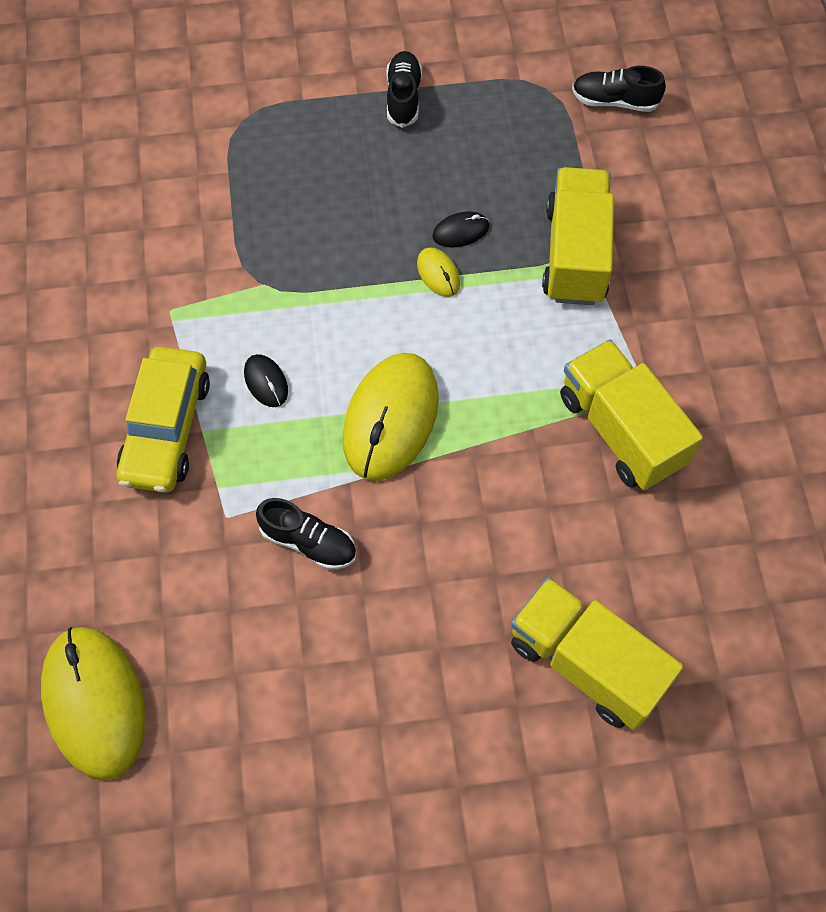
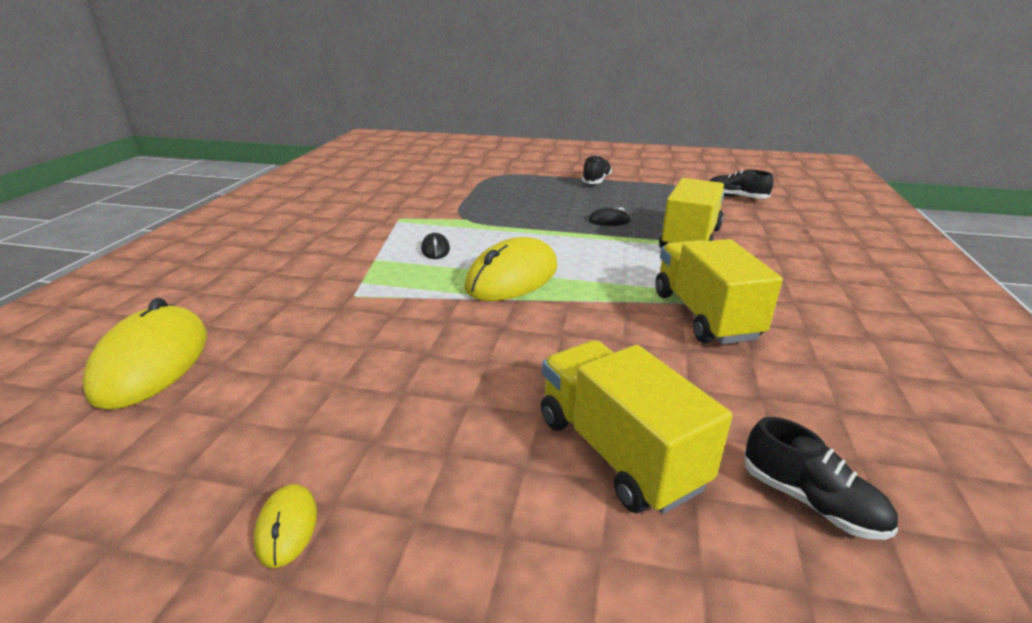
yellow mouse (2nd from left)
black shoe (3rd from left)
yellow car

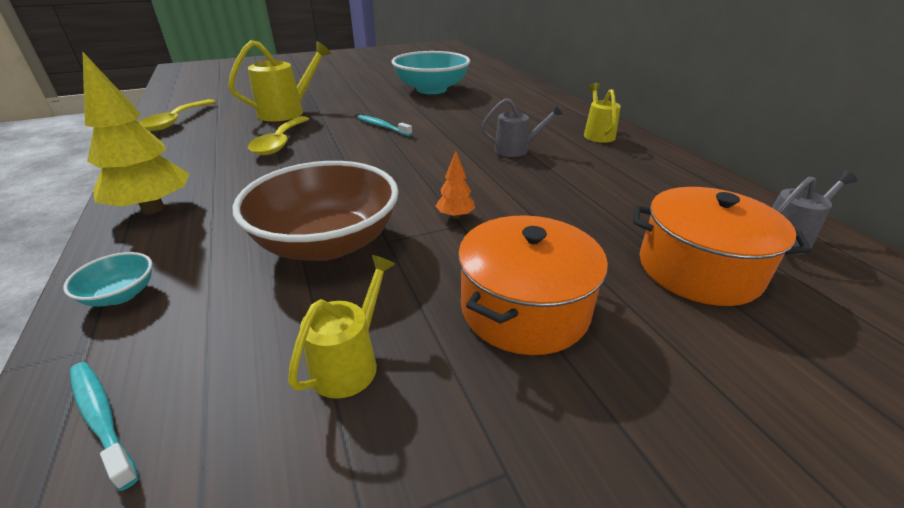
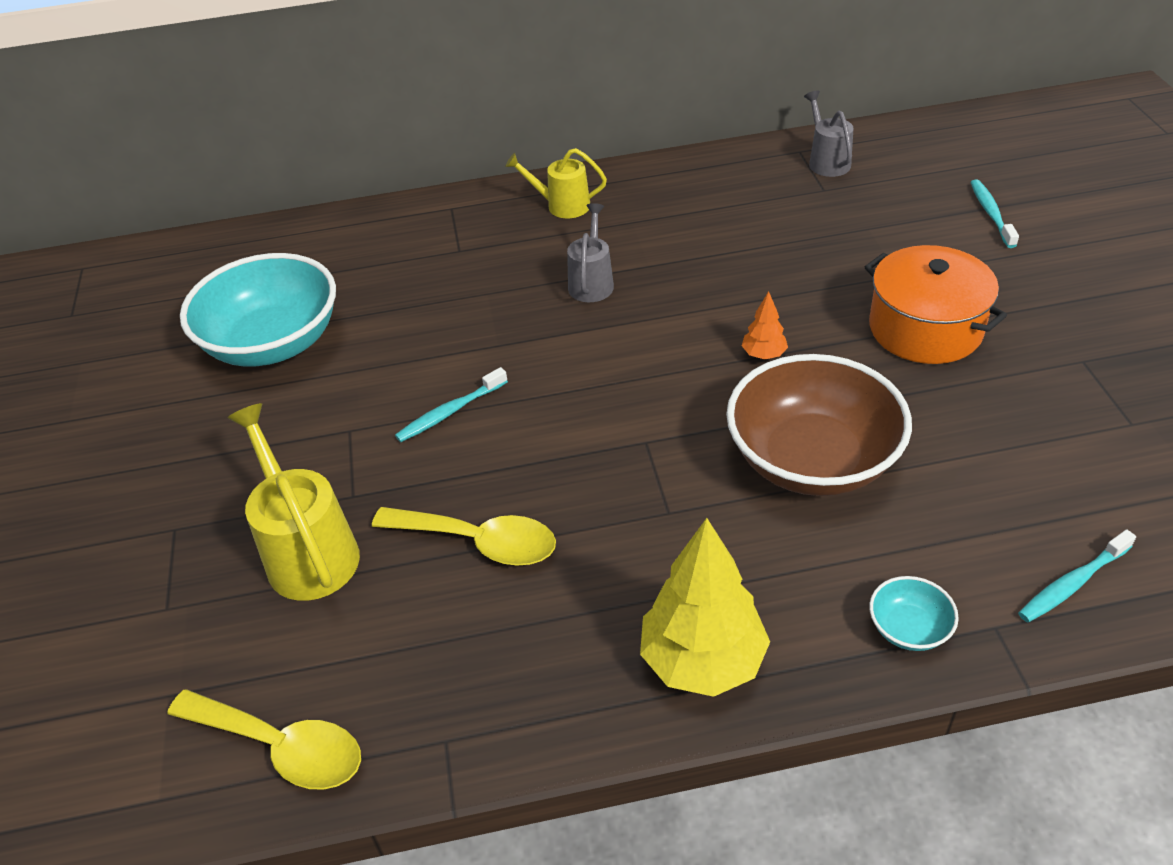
turquoise toothbrush (2nd from left)
yellow watering can (2nd from left in the first image)
orange pot (2nd from left in the first image)

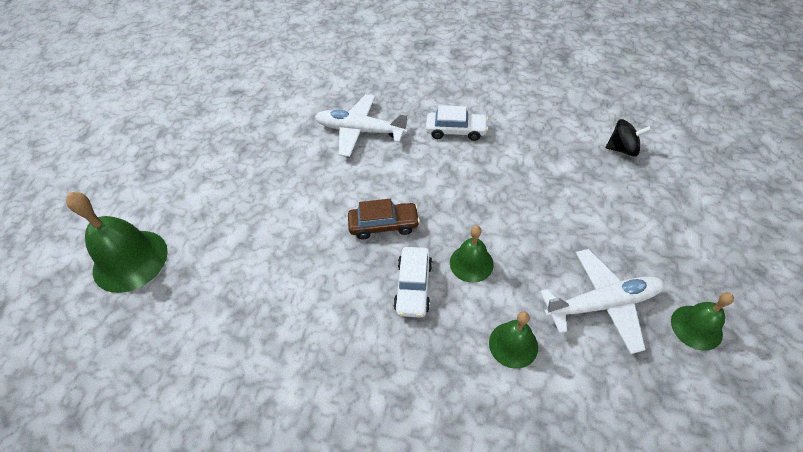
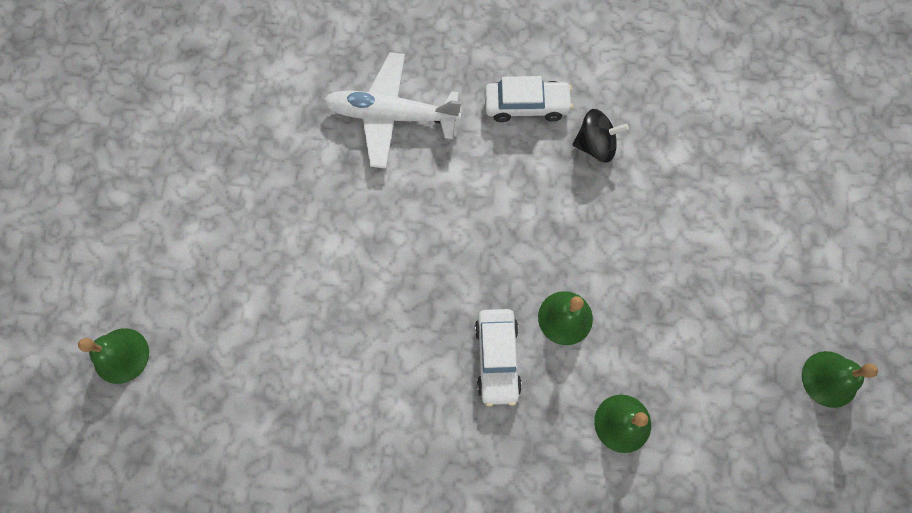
green bell (1st from left)
black spinning top
brown car
white plane (2nd from left in the first image)

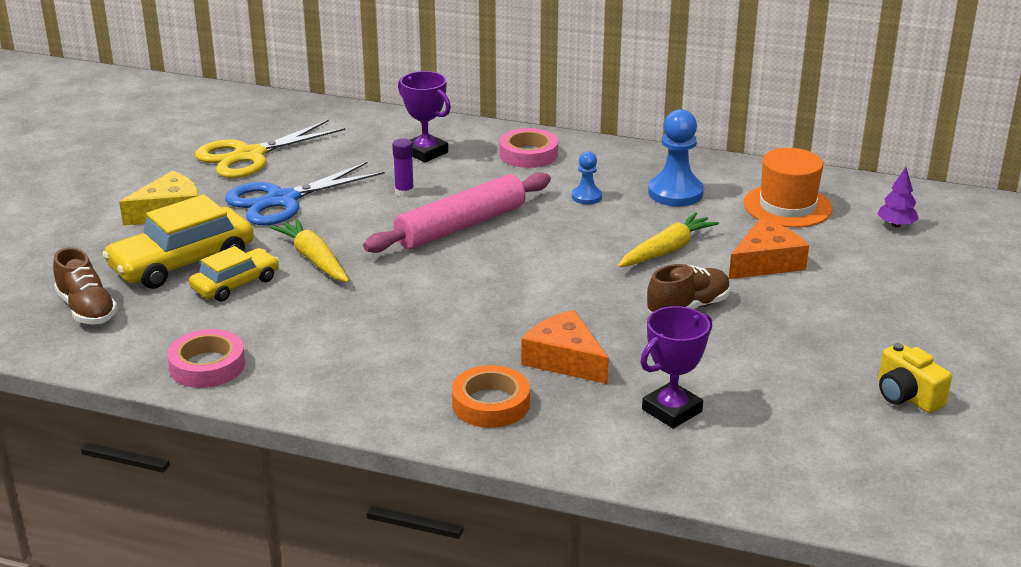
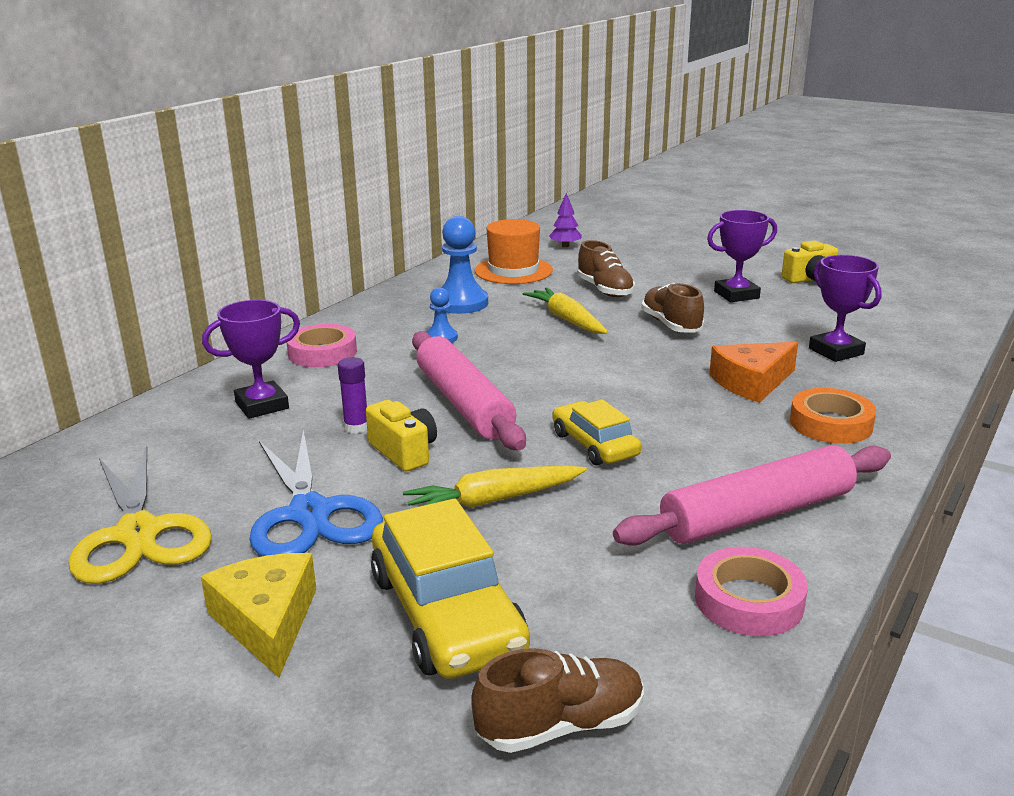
yellow camera (1st from left)
yellow car (2nd from left)
brown shoe (2nd from left)
pink rolling pin (2nd from left)
purple trophy (2nd from left)

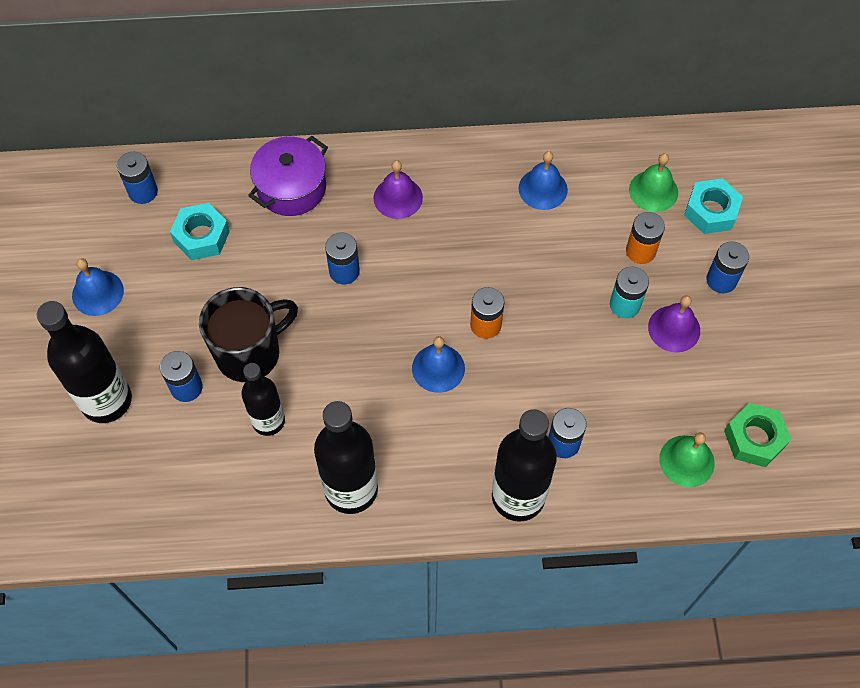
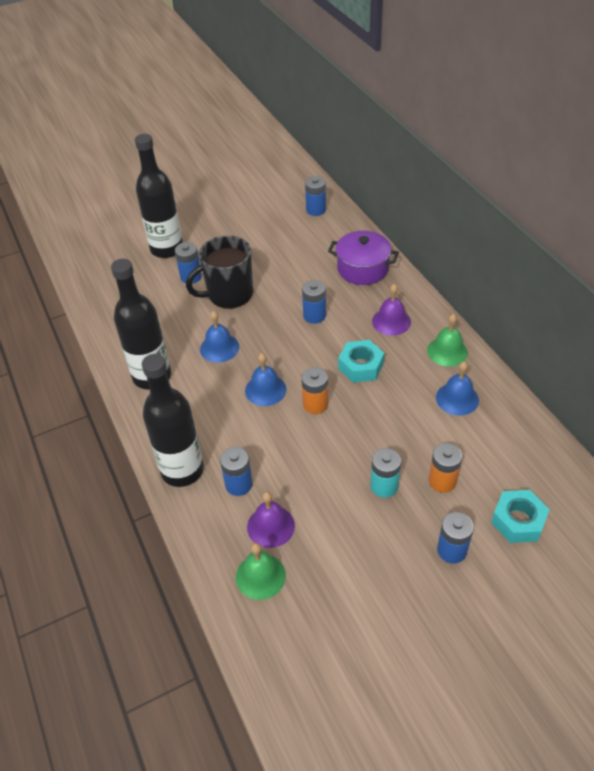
black mug
blue bell (1st from left)
purple bell (1st from left)
turquoise nut (1st from left)
green bell (2nd from left)
black bottle (2nd from left in the first image)
green nut

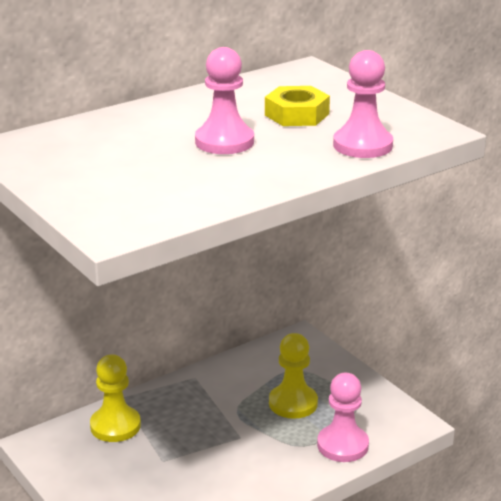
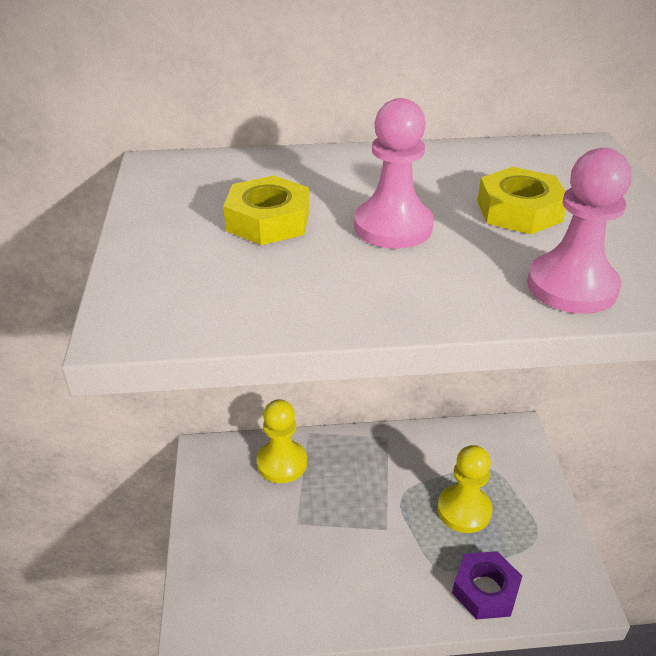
yellow nut (1st from left)
purple nut

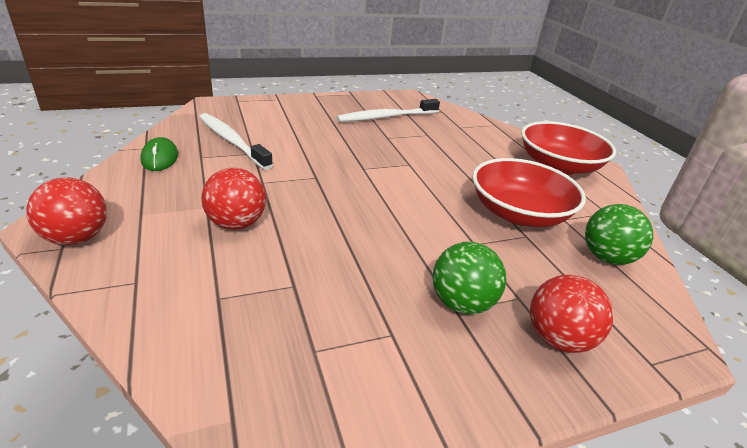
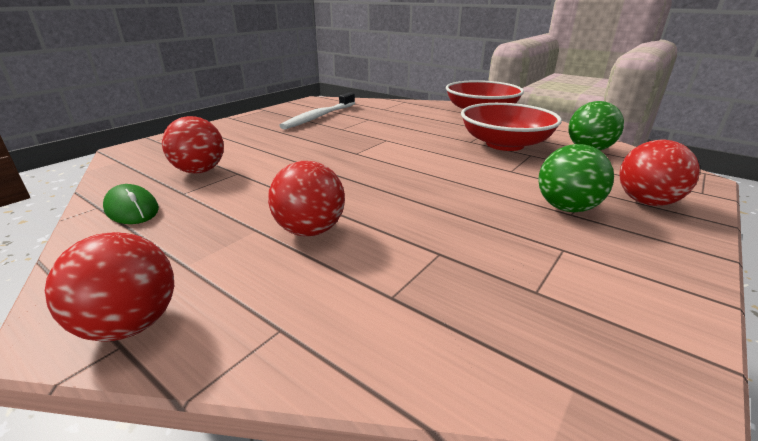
red ball (2nd from left)

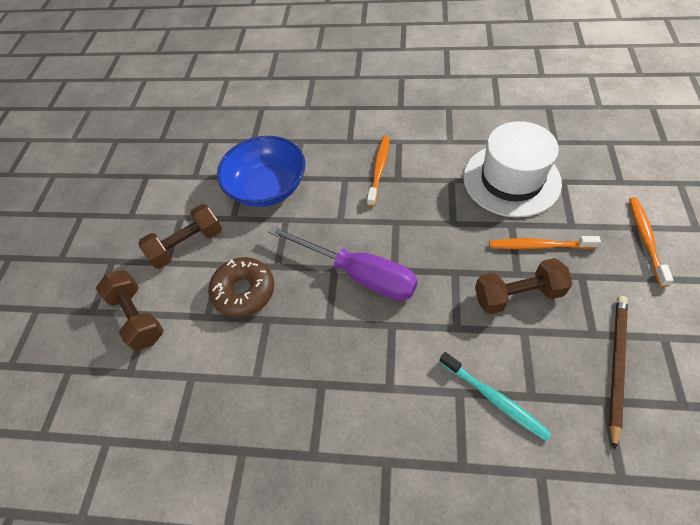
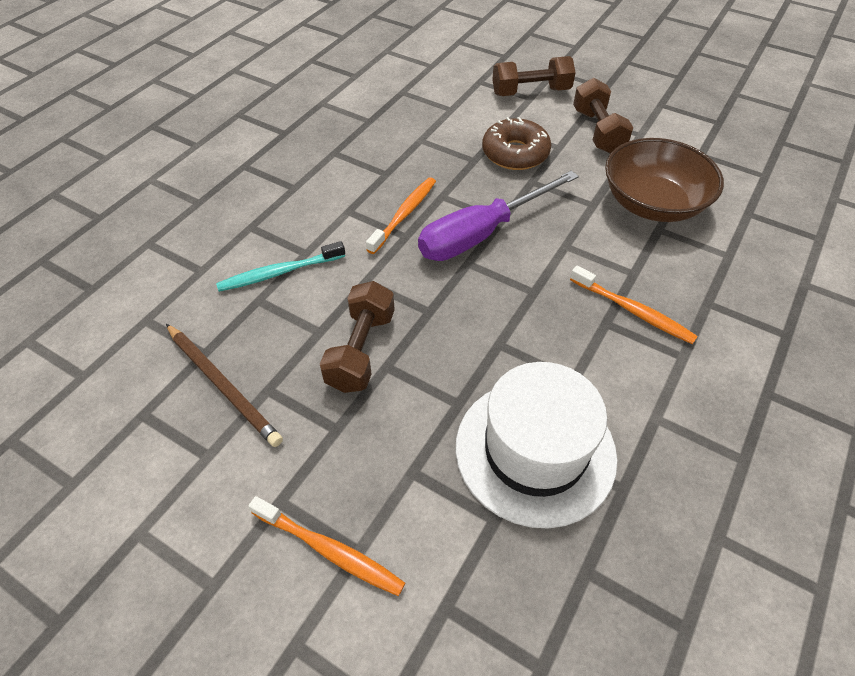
orange toothbrush (2nd from left)
brown bowl

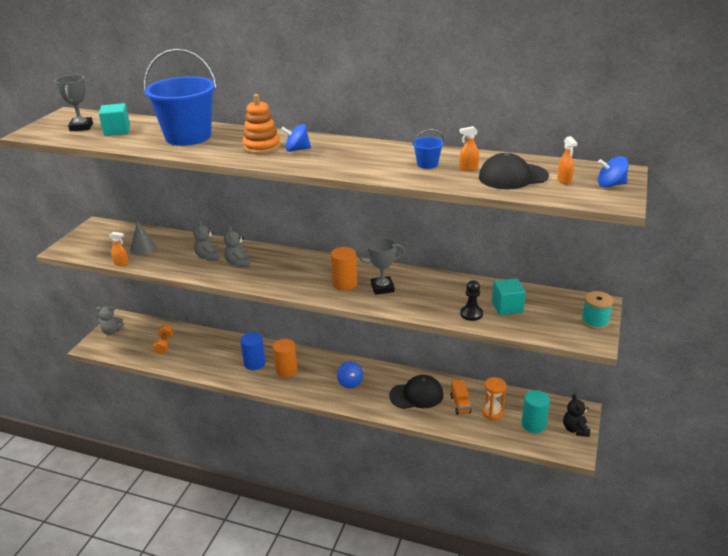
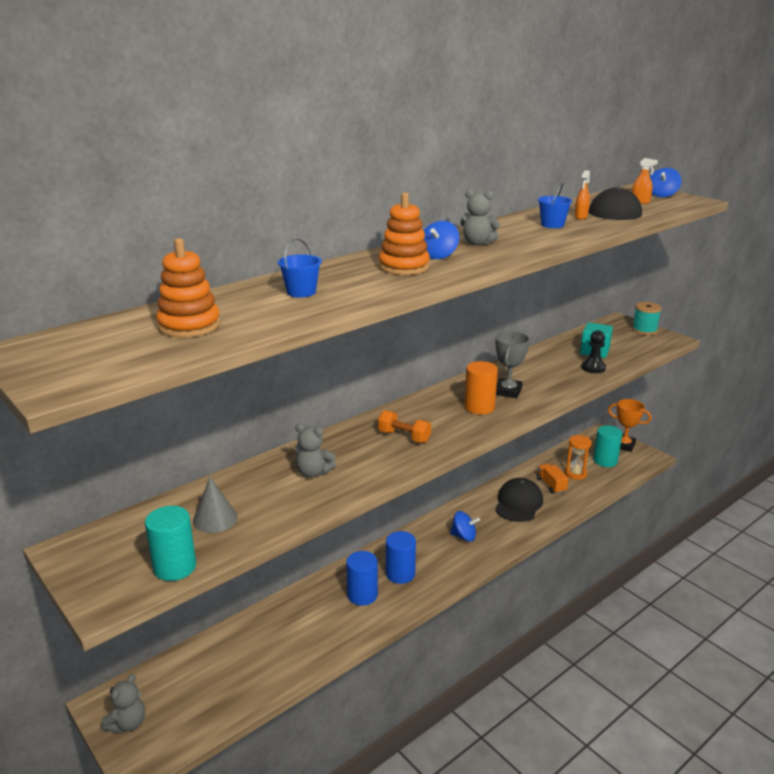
turquoise cylinder (1st from left)
orange stacking toy (1st from left)
blue bucket (1st from left)
orange dumbbell
blue cylinder (2nd from left)
grey teddy bear (3rd from left)
orange truck
orange trophy
grey trophy (1st from left in the first image)
orange spray bottle (1st from left in the first image)

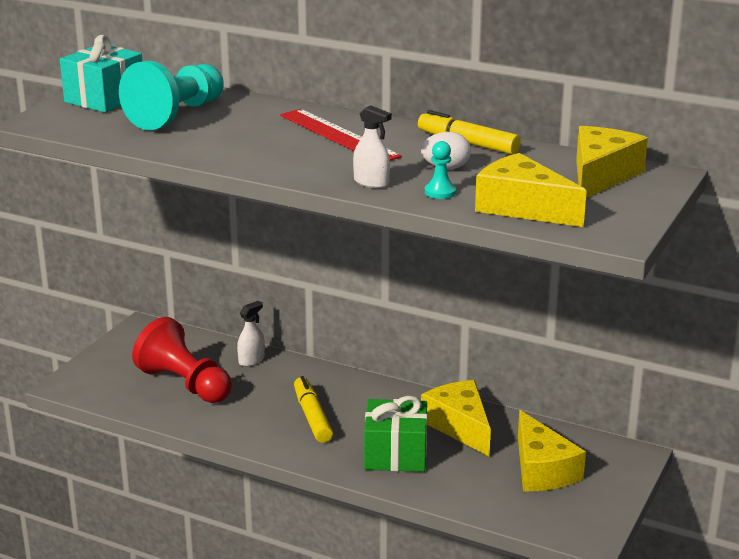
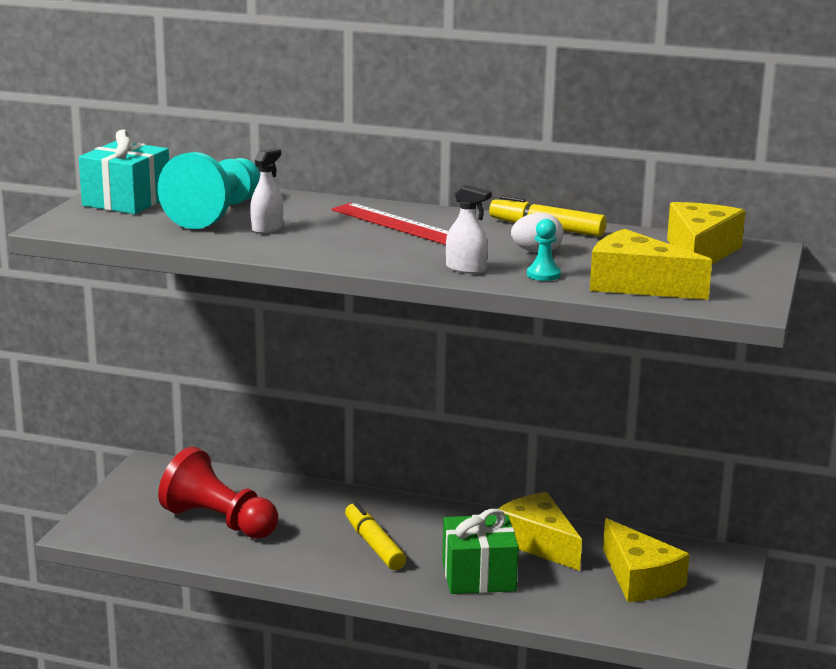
white spray bottle (1st from left)

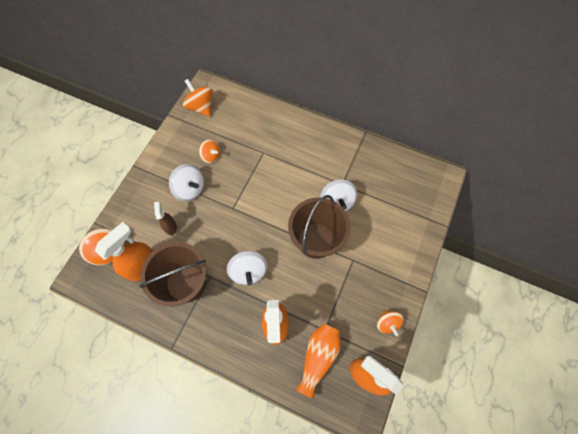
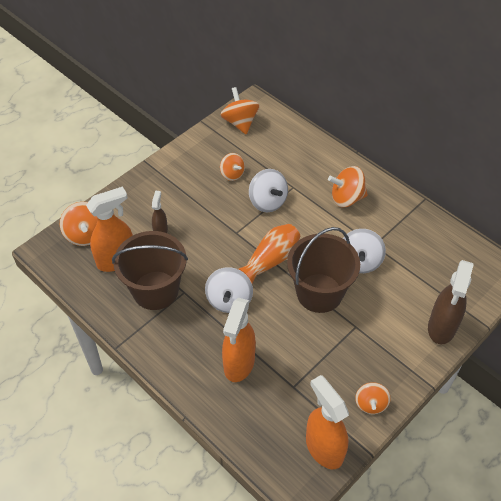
orange vase
white spinning top (2nd from left)
orange spinning top (4th from left)
brown spray bottle (2nd from left)

